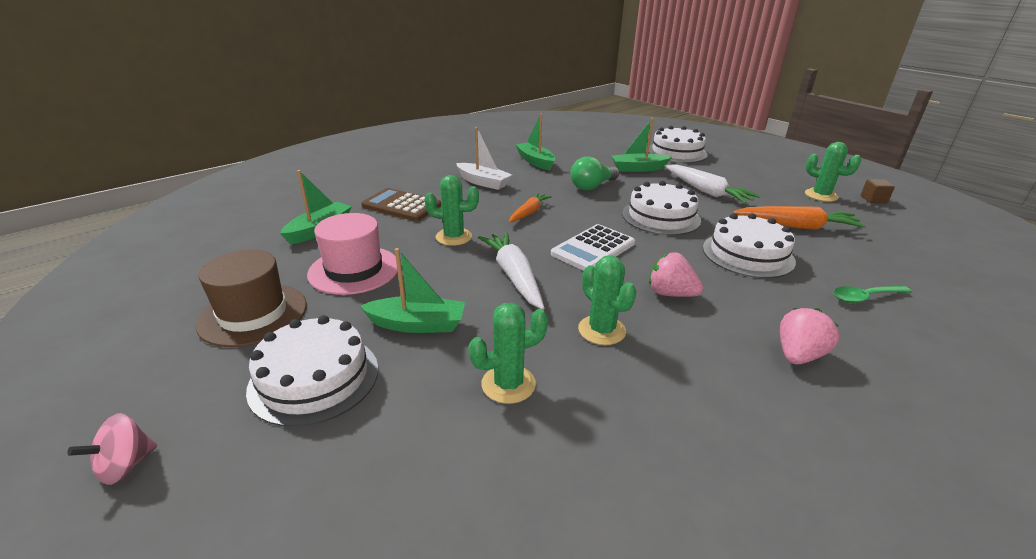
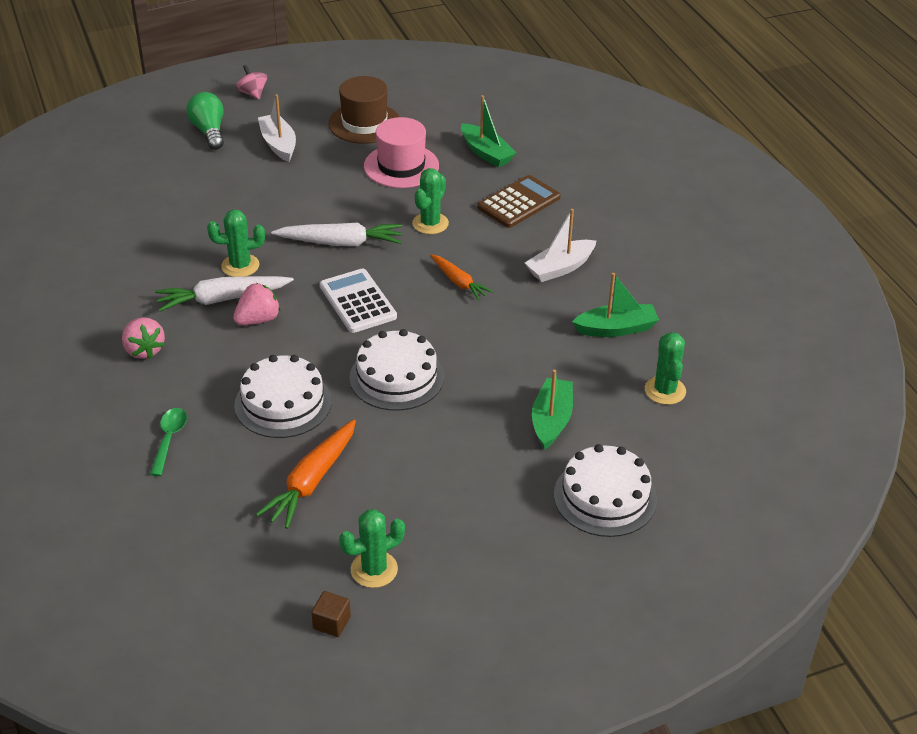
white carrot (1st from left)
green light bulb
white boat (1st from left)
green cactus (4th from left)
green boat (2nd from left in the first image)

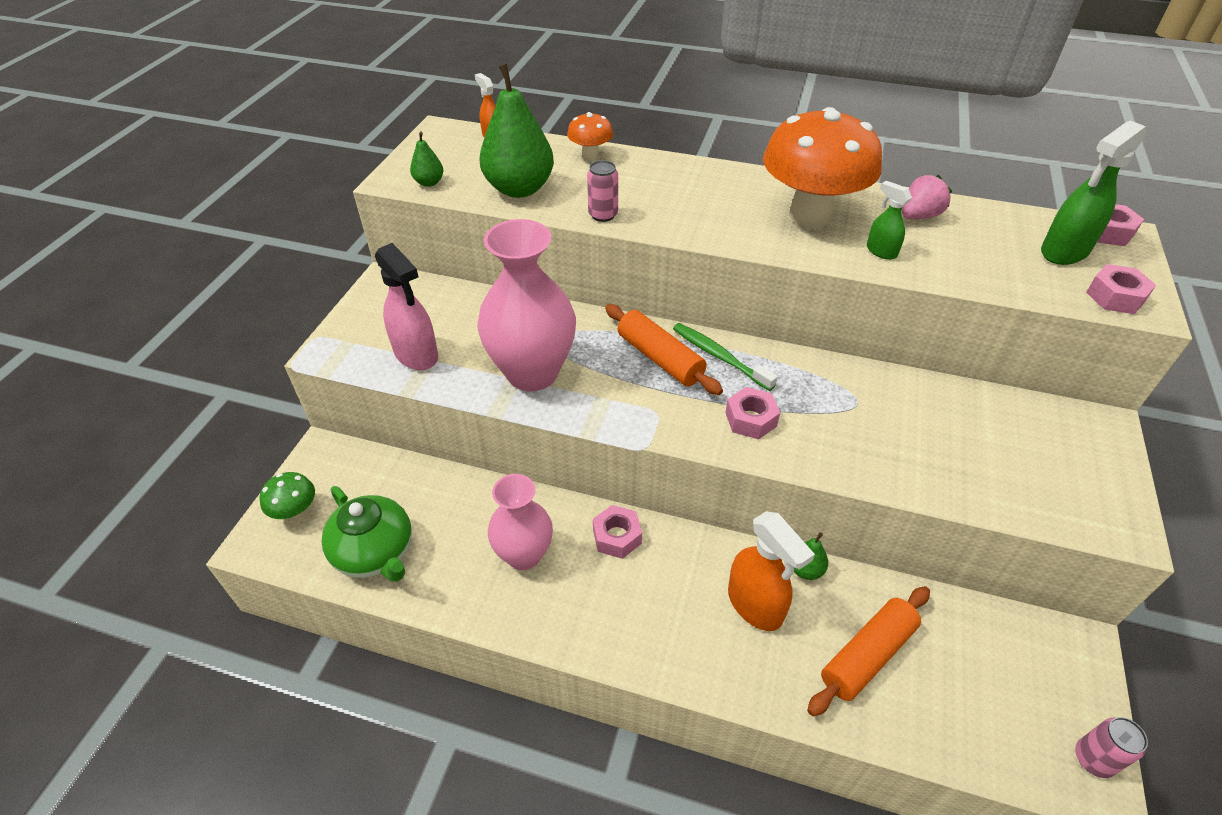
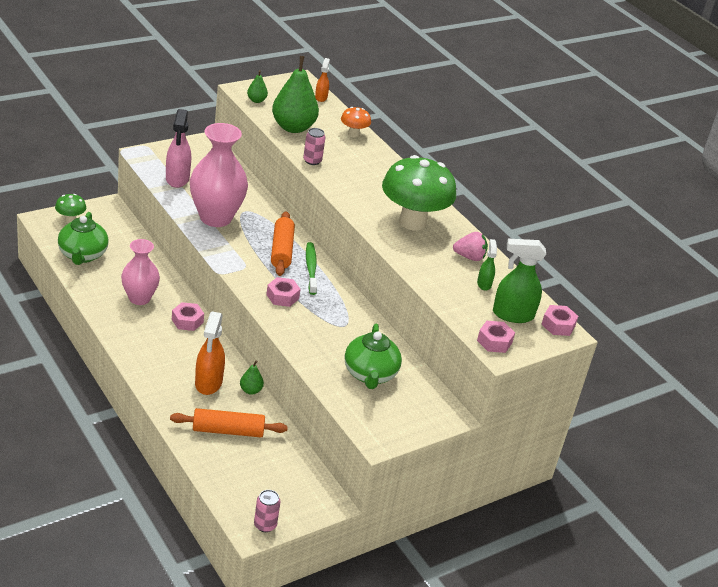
green teapot (2nd from left)
green mushroom (2nd from left)
green spray bottle (1st from left)

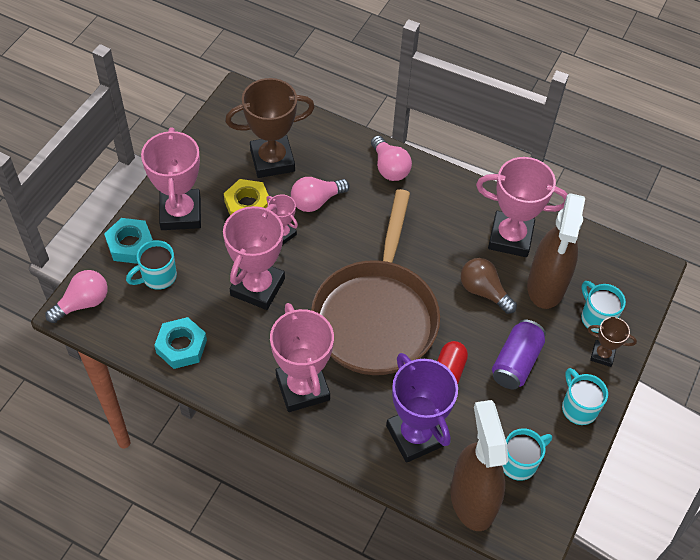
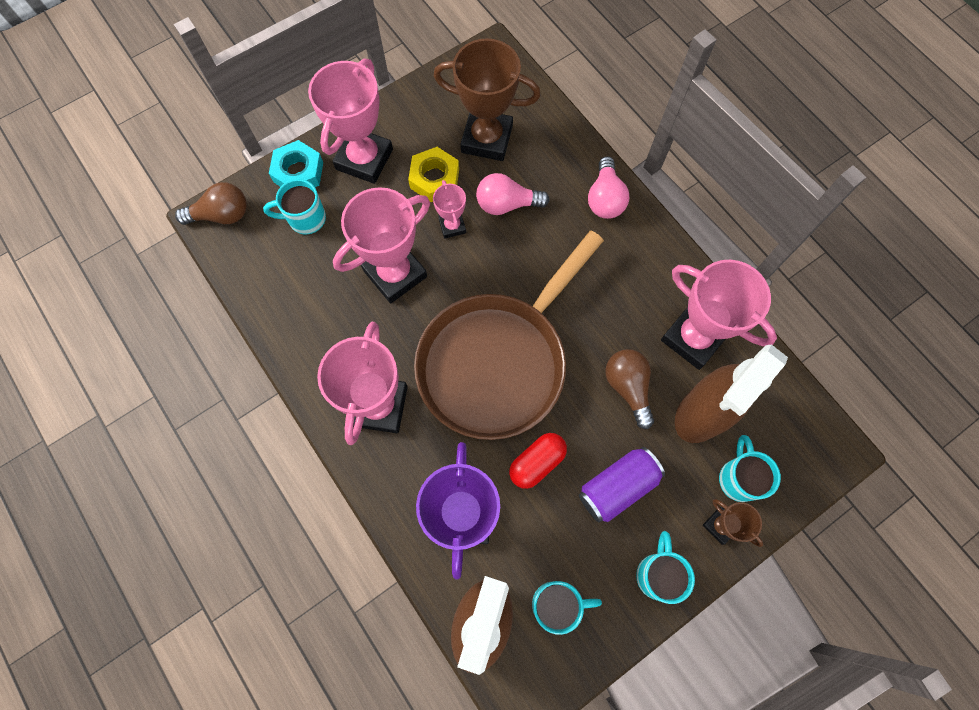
brown light bulb (1st from left)
turquoise nut (2nd from left in the first image)

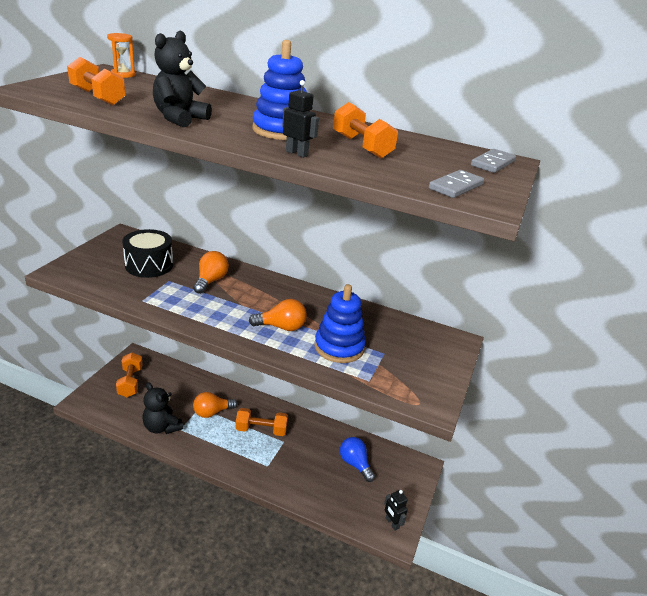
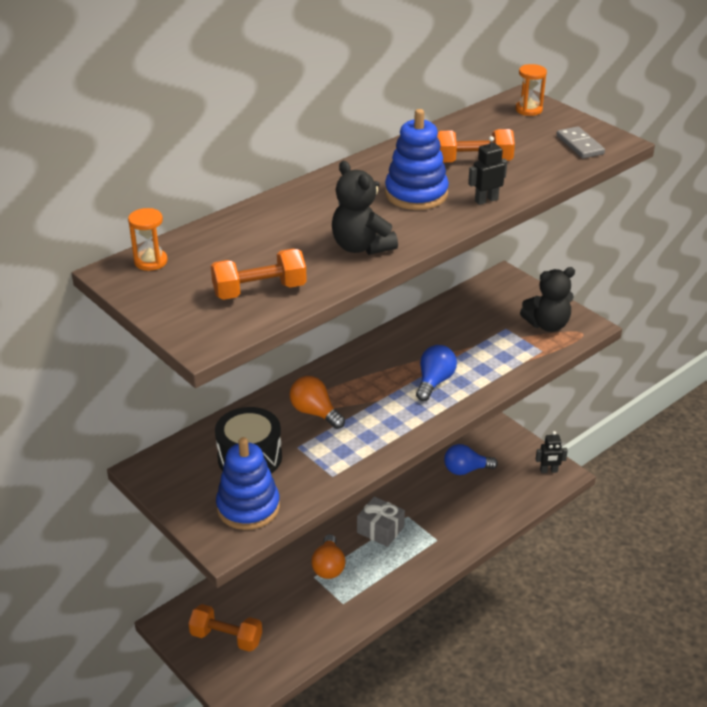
blue stacking toy (1st from left)
grey gift
blue light bulb (1st from left)
orange hourglass (2nd from left)
black teddy bear (2nd from left)

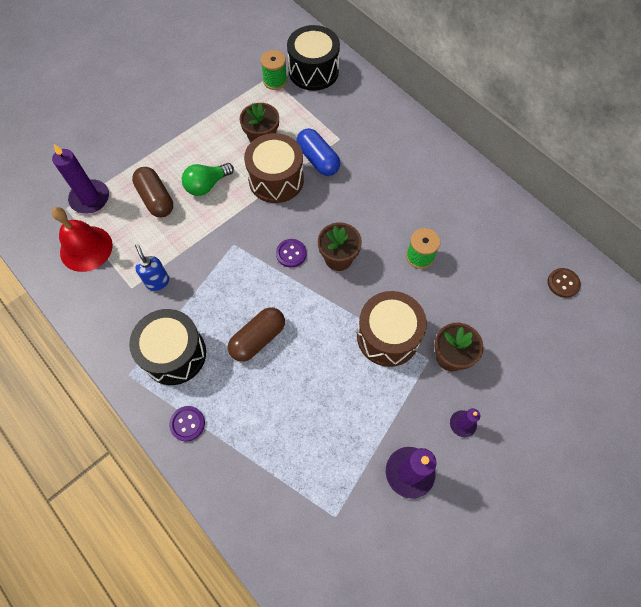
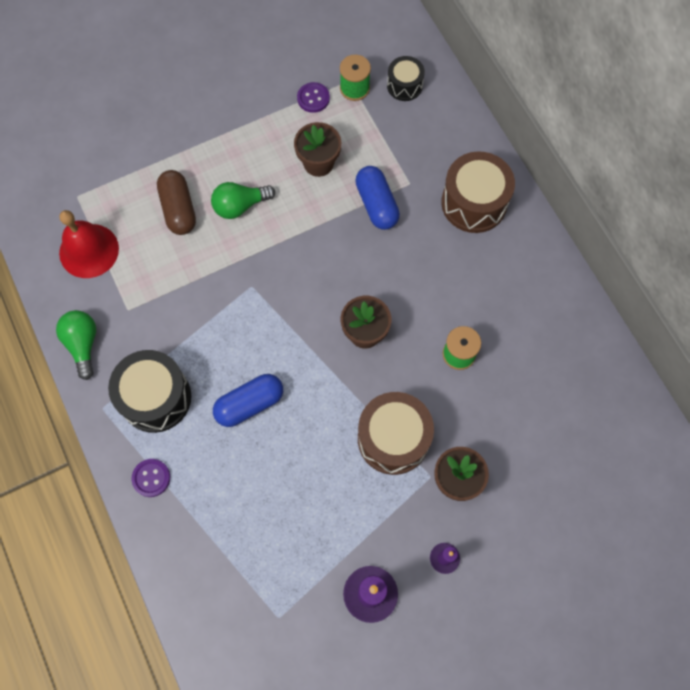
green light bulb (1st from left)
blue capsule (1st from left)
purple button (2nd from left)
black drum (2nd from left)
brown drum (2nd from left)
purple candle (1st from left in the first image)
blue soap dispenser
brown button

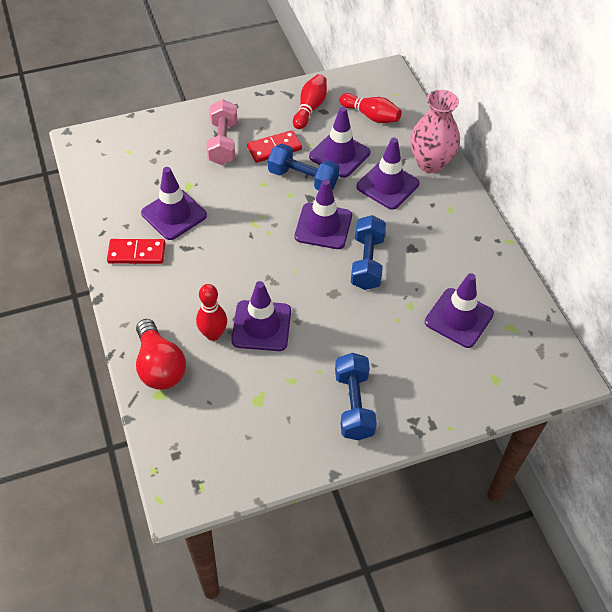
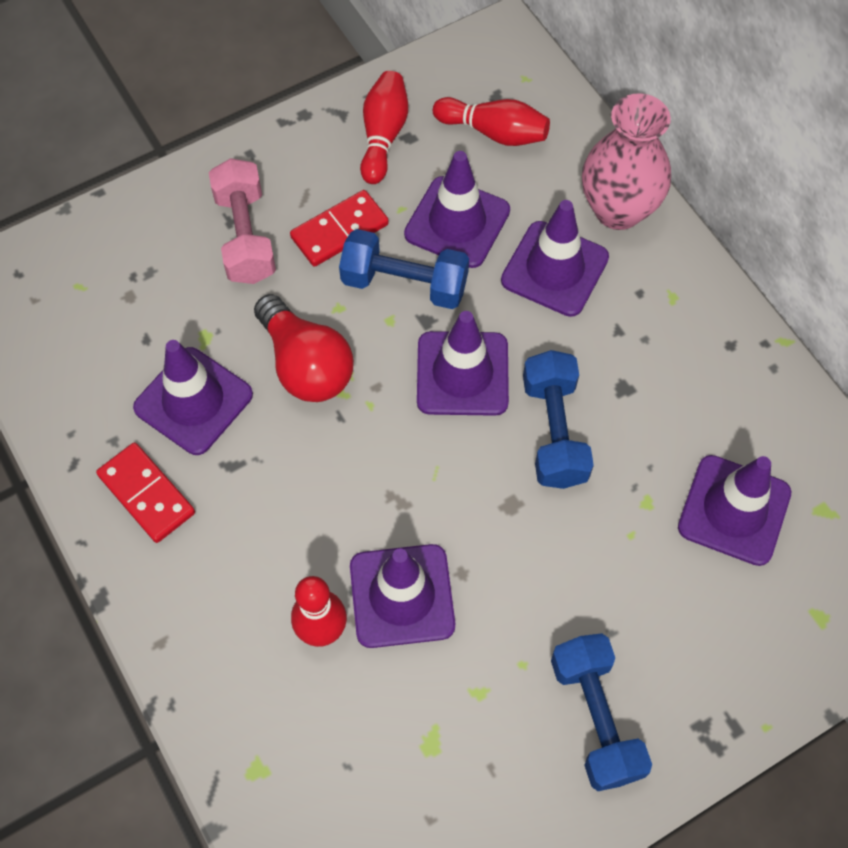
red domino (1st from left)
red light bulb

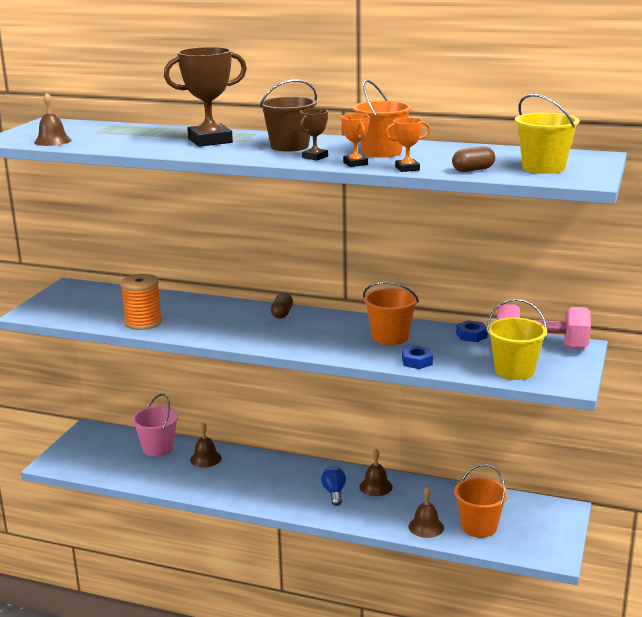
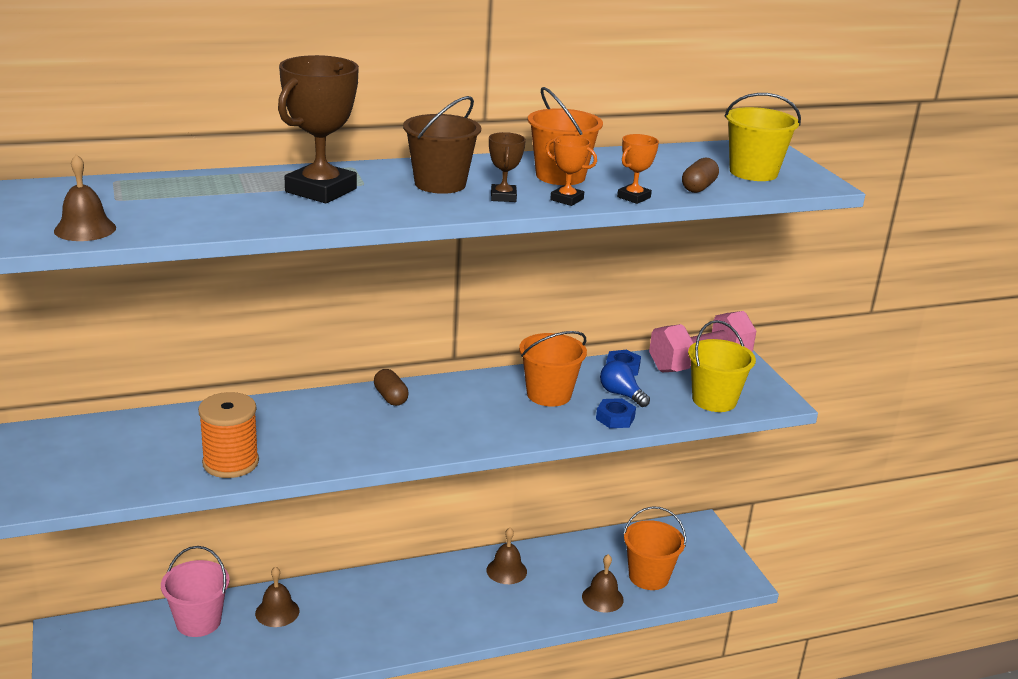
blue light bulb

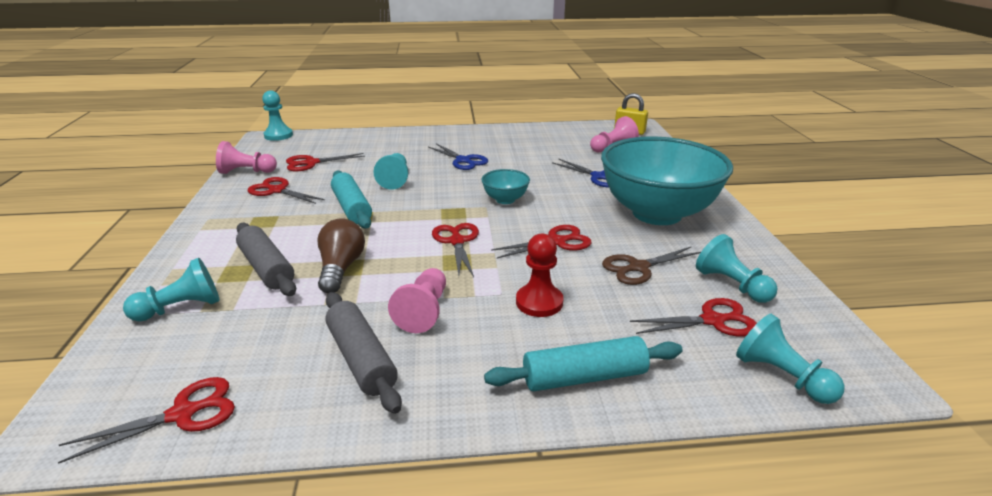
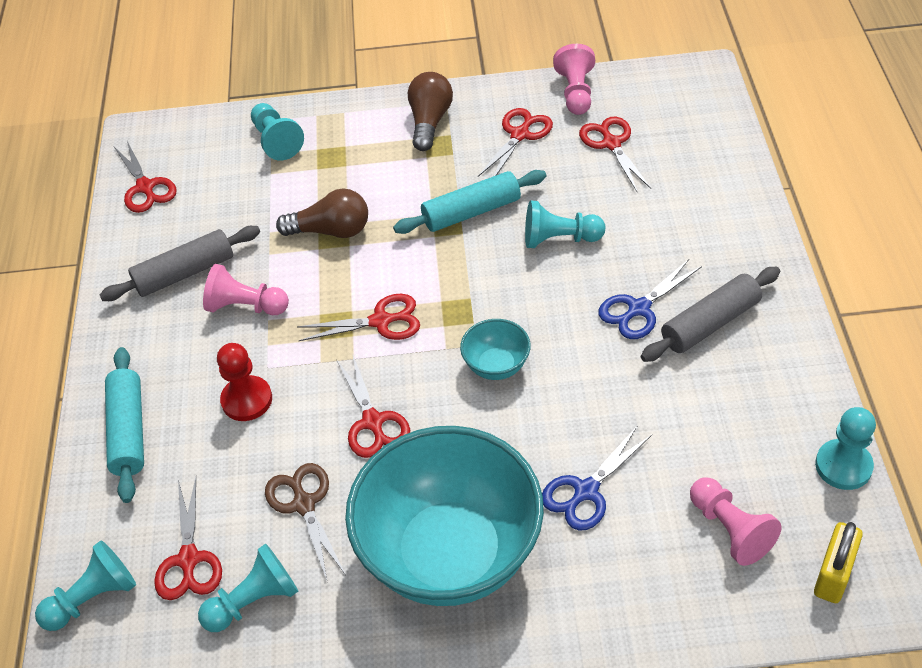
brown light bulb (2nd from left)
grey rolling pin (2nd from left)
turquoise pawn (5th from left)

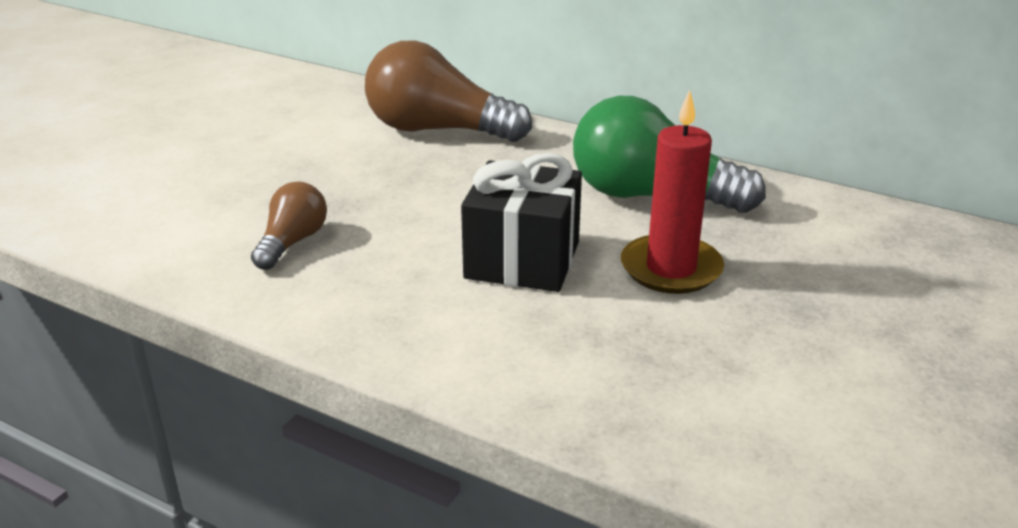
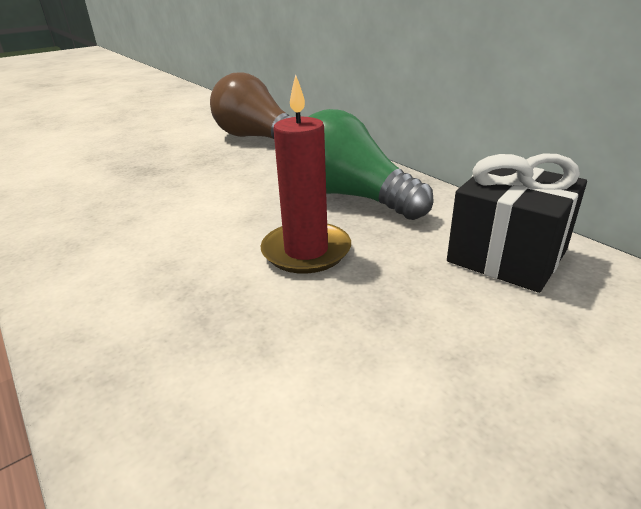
black gift
brown light bulb (1st from left in the first image)

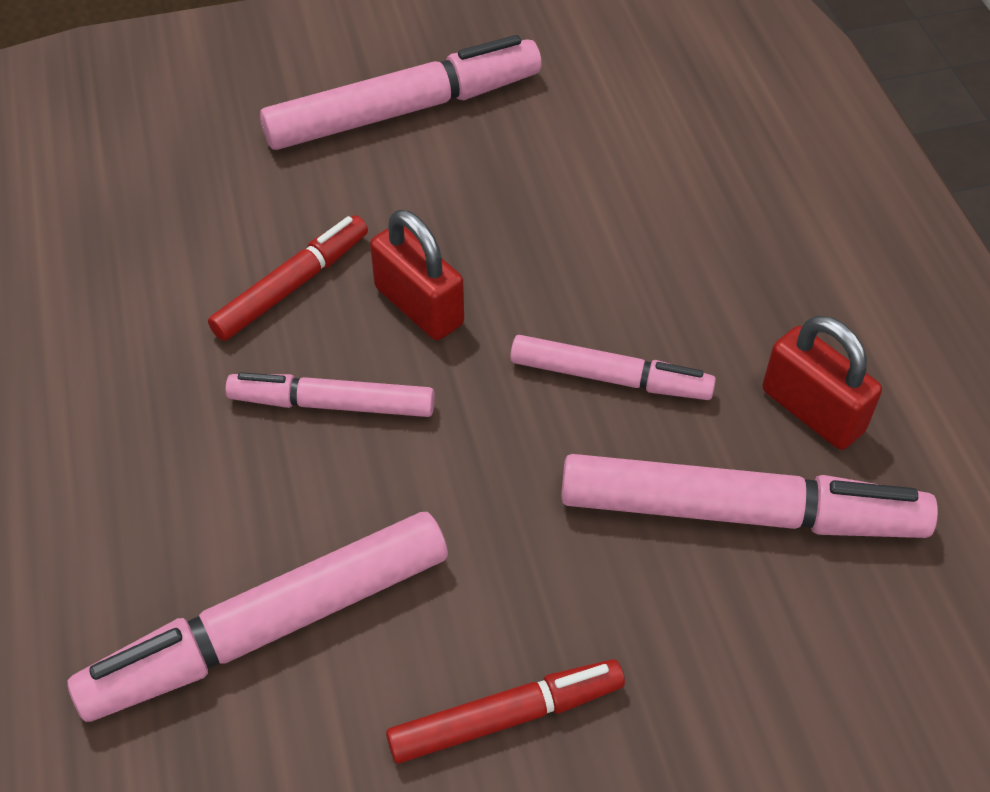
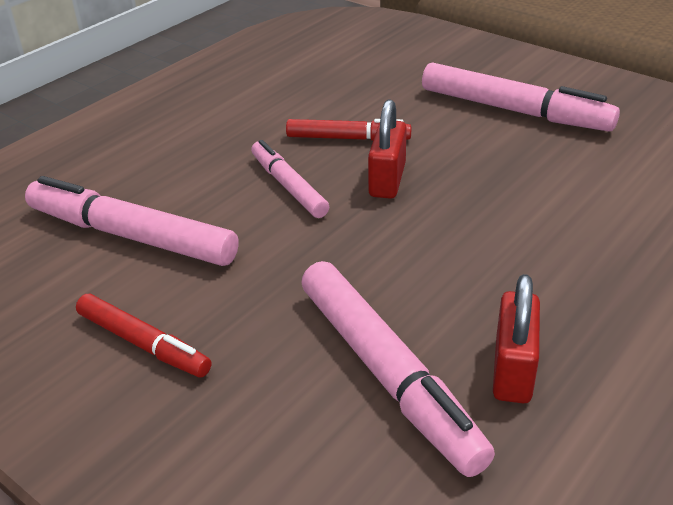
pink marker (4th from left in the first image)

